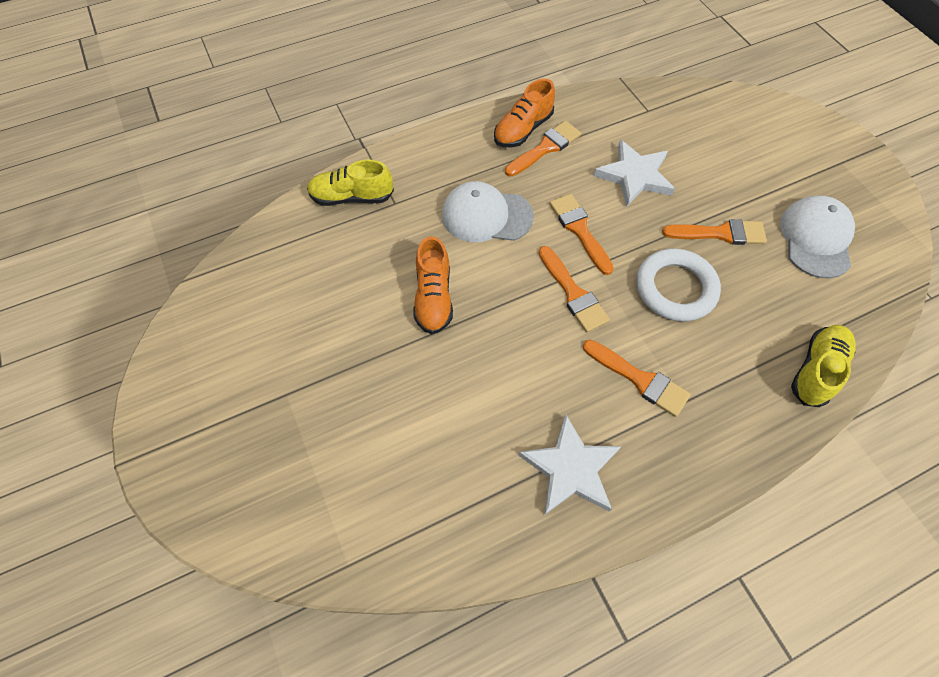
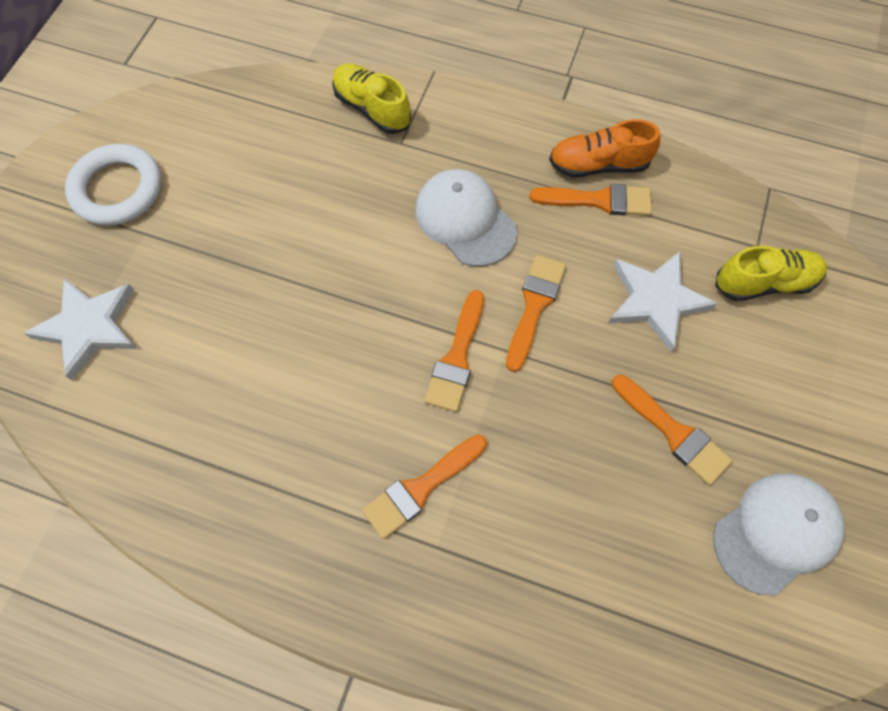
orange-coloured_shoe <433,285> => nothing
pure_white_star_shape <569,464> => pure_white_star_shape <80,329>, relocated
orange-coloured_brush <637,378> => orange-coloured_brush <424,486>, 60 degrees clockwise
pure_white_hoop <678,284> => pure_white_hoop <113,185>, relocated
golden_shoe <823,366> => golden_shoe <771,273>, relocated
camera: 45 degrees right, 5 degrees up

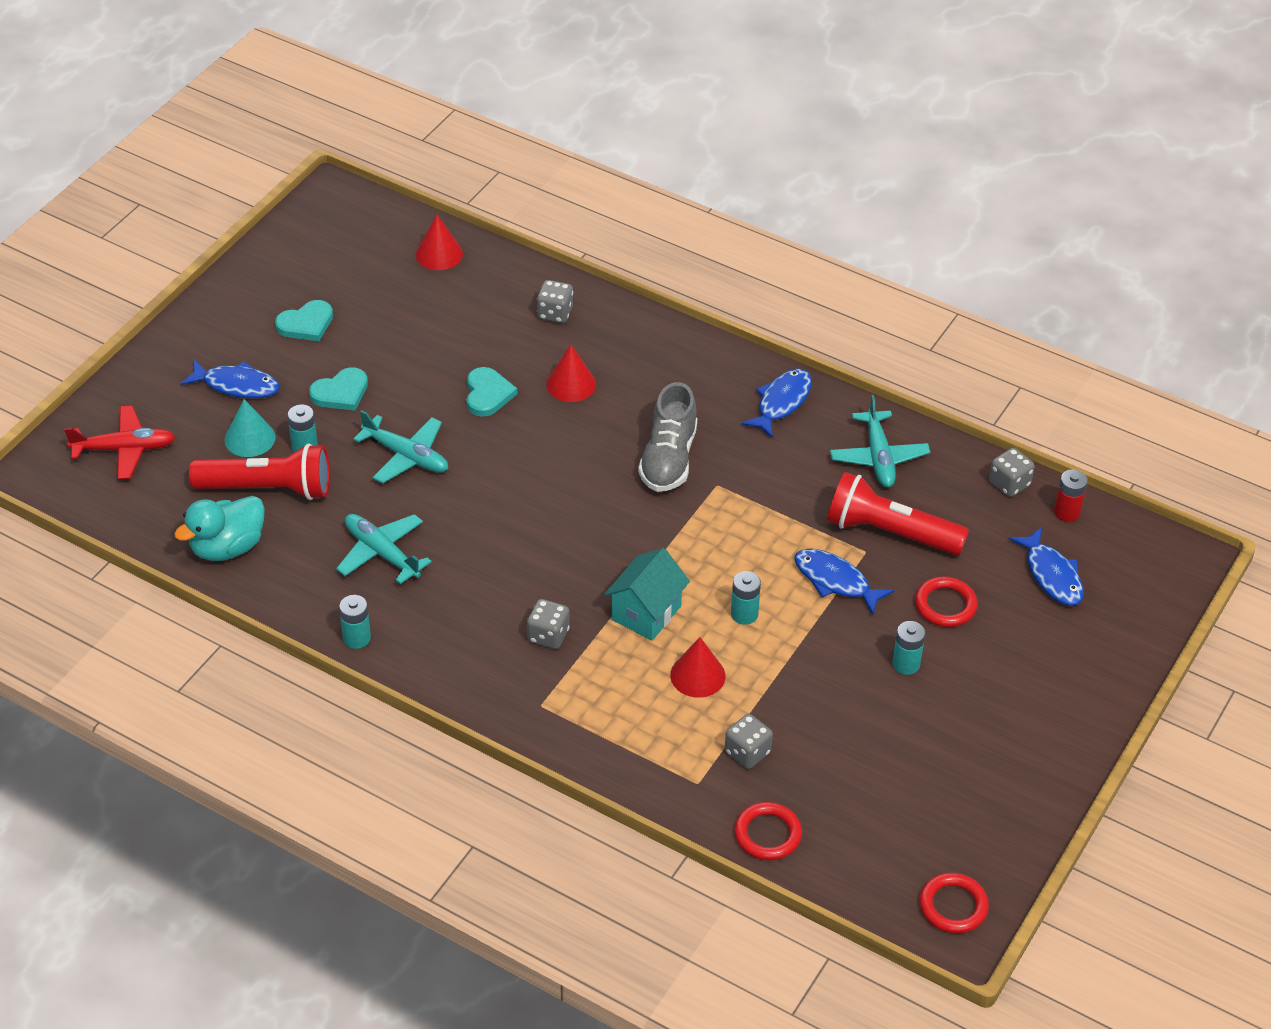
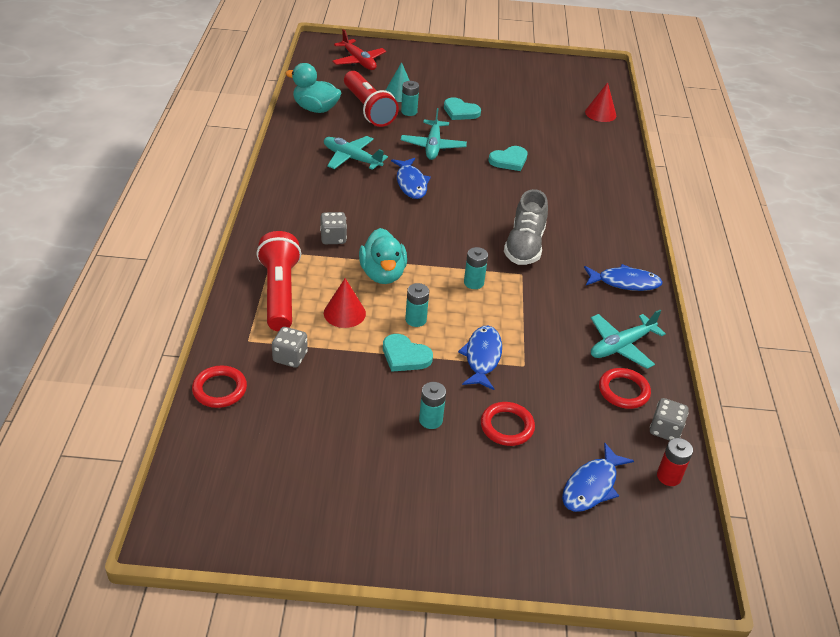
royal_blue_fish <230,379> => royal_blue_fish <411,178>, relocated
teal_heart <304,320> => teal_heart <408,353>, relocated
teal_toy_plane <384,549> => teal_toy_plane <356,153>, 75 degrees counterclockwise
teal_AA_battery <355,622> => teal_AA_battery <476,268>, relocated
grey_dice <555,301> => nothing
red_cone_shape <571,373> => nothing
teal_cottage <647,594> => teal_toy_duck <383,256>
grey_shoe <667,437> => grey_shoe <526,227>, 60 degrees counterclockwise
red_torch <898,513> => red_torch <279,281>, relocated
red_hoop <954,903> => red_hoop <625,388>, relocated
camera: 60 degrees right, 5 degrees down

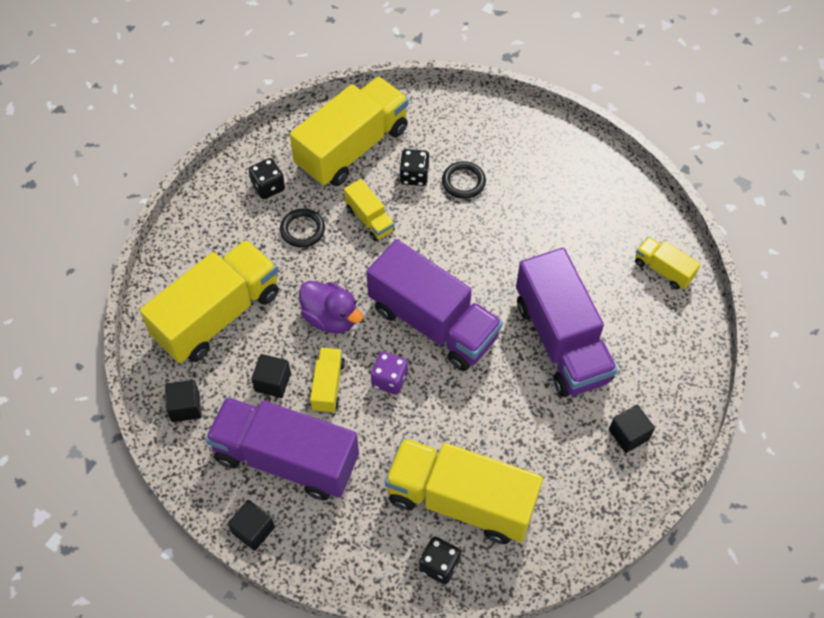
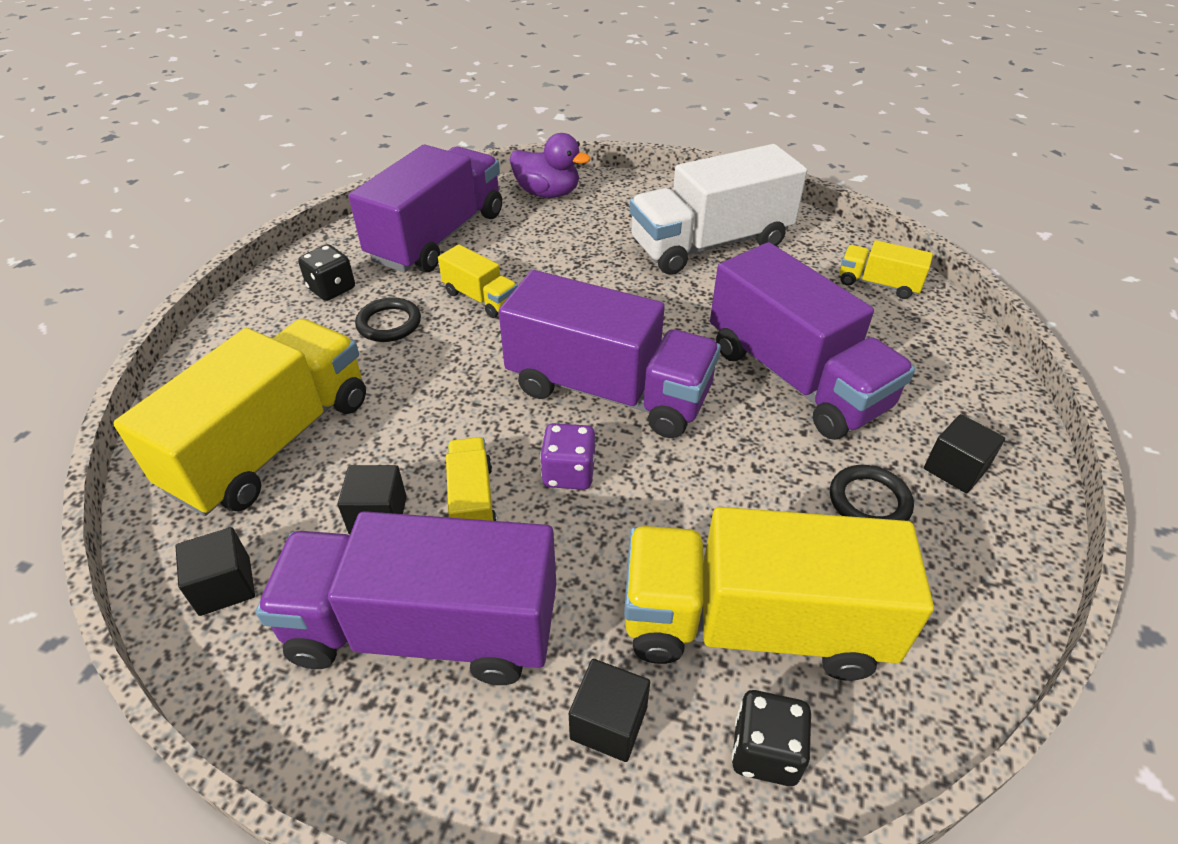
black_cube <251,525> => black_cube <609,710>, relocated
golden_truck <349,131> => violet_truck <425,209>
violet_toy_duck <331,307> => violet_toy_duck <550,165>, relocated
black_dice <415,167> => nothing
black_hoop <464,180> => black_hoop <872,493>, relocated
nothing => pure_white_truck <718,209>
camera: 15 degrees left, 15 degrees down

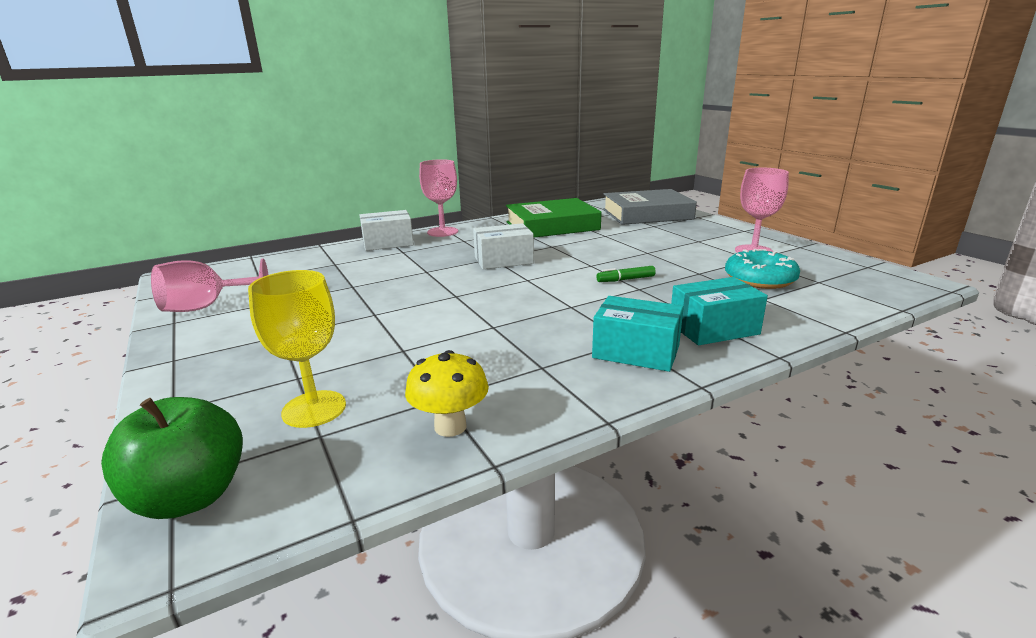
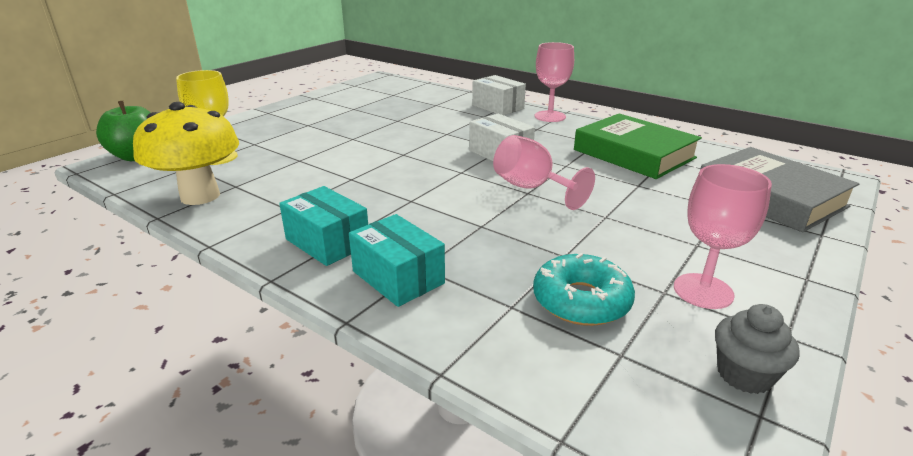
pink_wine_glass <209,285> => pink_wine_glass <544,172>, relocated
golden_toadstool <447,393> => golden_toadstool <186,153>, x1.77
teal_box <638,334> => teal_box <323,226>, 45 degrees counterclockwise
leaf-green_felt_pen <626,274> => nothing
nothing => grey_cupcake <757,349>
camera: 65 degrees right, 5 degrees up

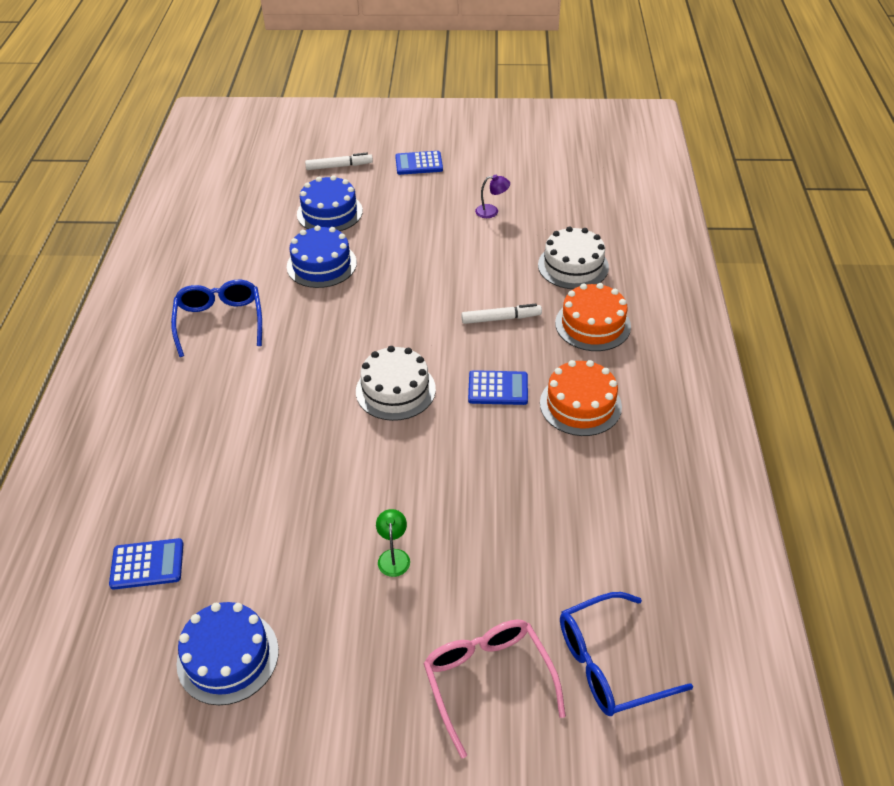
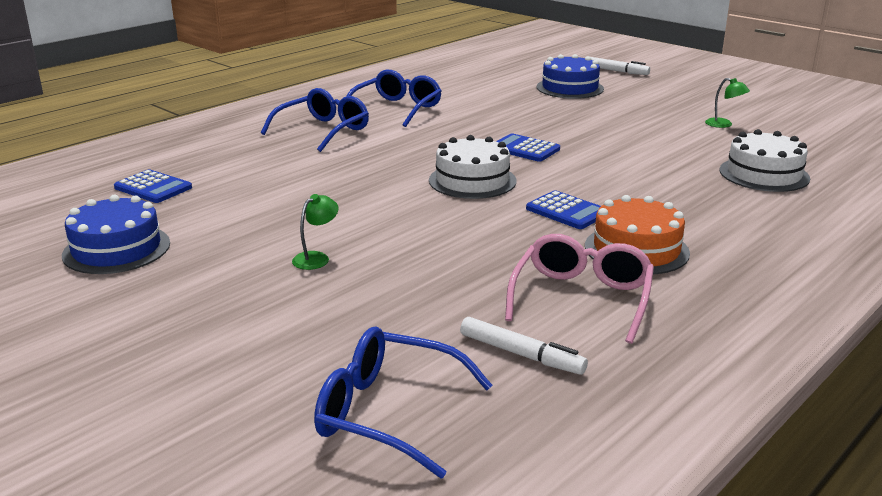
royal_blue_gateau <322,256> => nothing
royal_blue_adding_machine <419,163> => royal_blue_adding_machine <528,147>, relocated
pink_eyeglasses <494,689> => pink_eyeglasses <579,289>, relocated
pure_white_felt_pen <501,314> => pure_white_felt_pen <524,346>, relocated
violet_lamp <492,196> => leaf-green_lamp <727,103>
orange-coloured_gateau <593,317> => nothing
nothing => royal_blue_eyeglasses <315,120>
camera: 40 degrees right, 20 degrees down

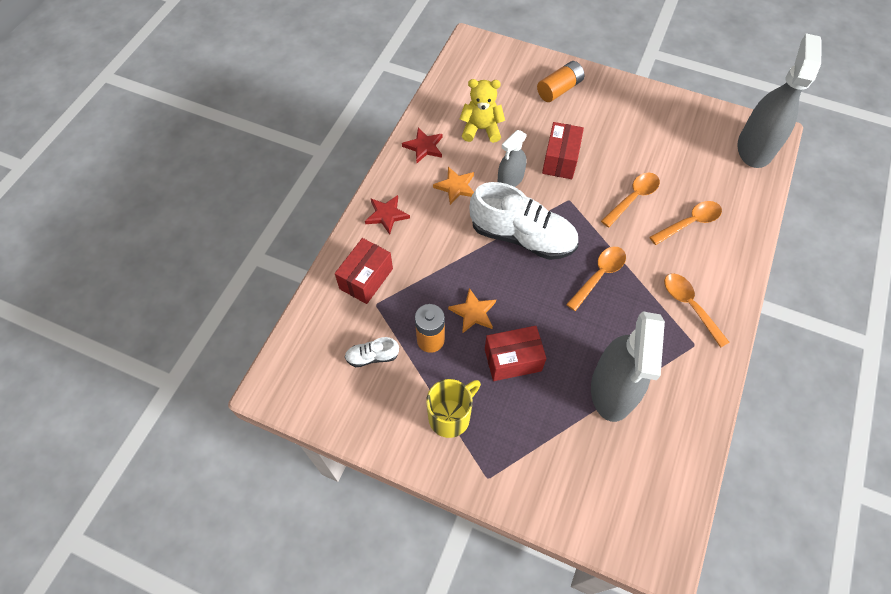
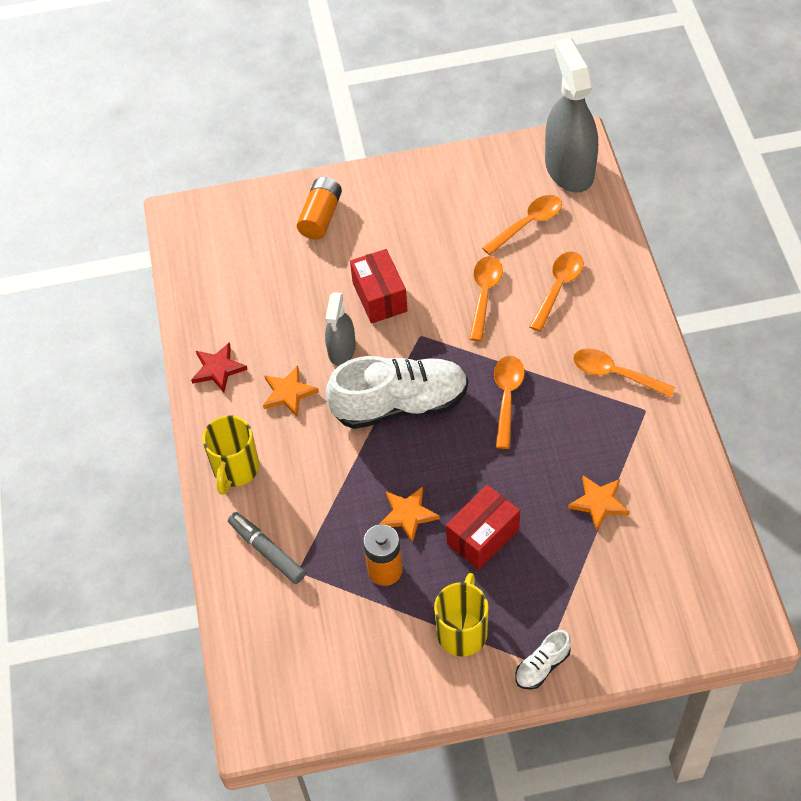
red_box <364,271> => grey_felt_pen <267,548>
pure_white_shoe <372,352> => pure_white_shoe <543,660>, relocated
red_star_shape <387,215> => golden_tea_mug <230,455>
golden_stuffed_bear <482,111> => nothing
grey_sprayer <628,367> => orange-coloured_star_shape <599,503>
nothing => orange-coloured_teaspoon <522,225>
camera: 30 degrees left, 5 degrees down

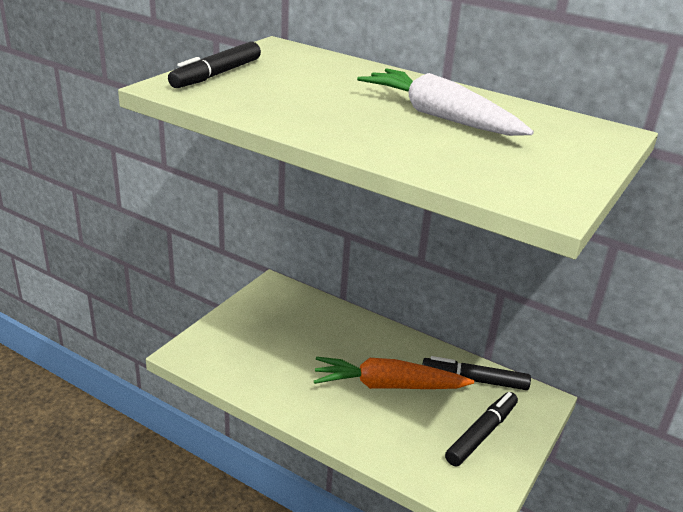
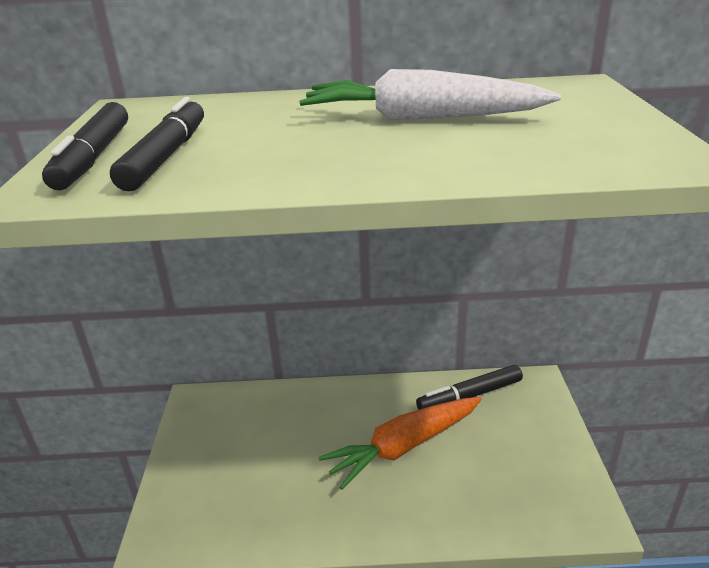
black_felt_pen <481,429> => black_felt_pen <157,144>, relocated
camera: 30 degrees left, 0 degrees up

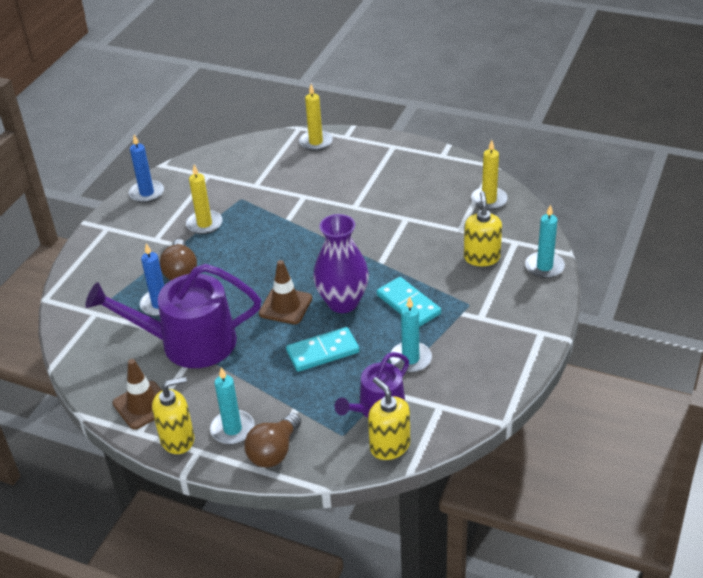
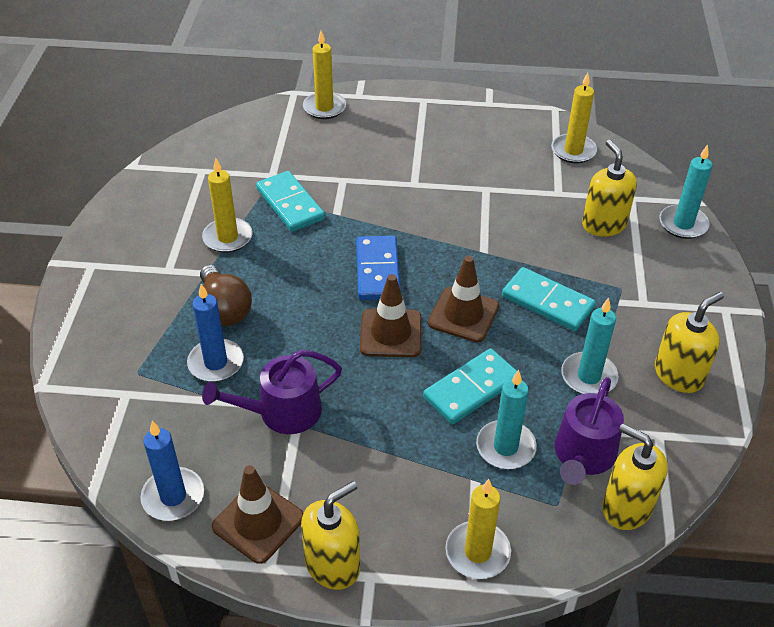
violet_watering_pot <173,316> => violet_watering_pot <272,392>, x0.59
royal_blue_candle <146,168> => royal_blue_candle <172,471>, relocated
teal_candle <232,405> => teal_candle <506,419>, relocated
brown_bulb <272,440> => golden_candle <478,529>
violet_vase <341,263> => brown_traffic_cone <463,299>
nothing => teal_domino_piece <290,201>
nothing => royal_blue_domino_piece <378,268>
nothing => golden_soap_pump <689,342>
camera: 20 degrees left, 5 degrees up

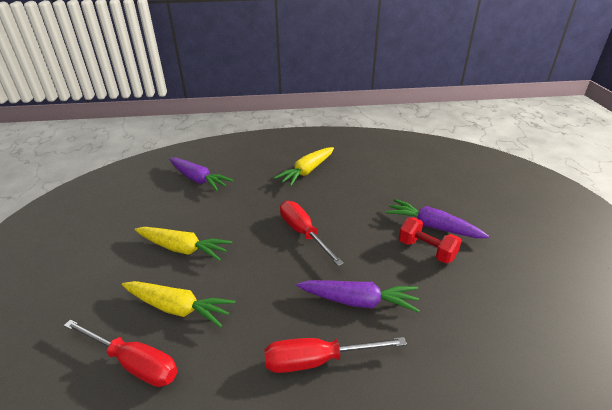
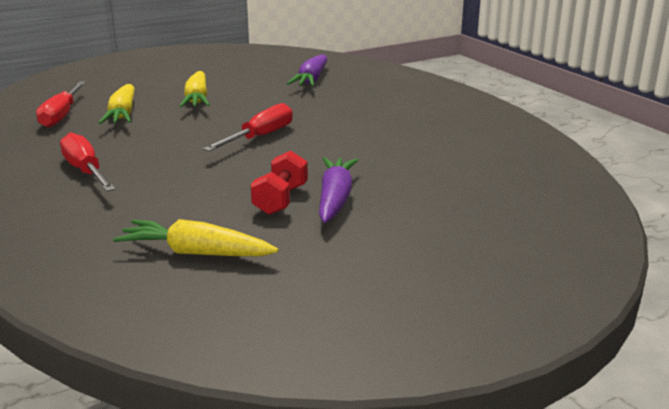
golden_root_vegetable <304,166> => golden_root_vegetable <195,237>, relocated
violet_root_vegetable <358,296> => nothing
camera: 65 degrees right, 10 degrees down

